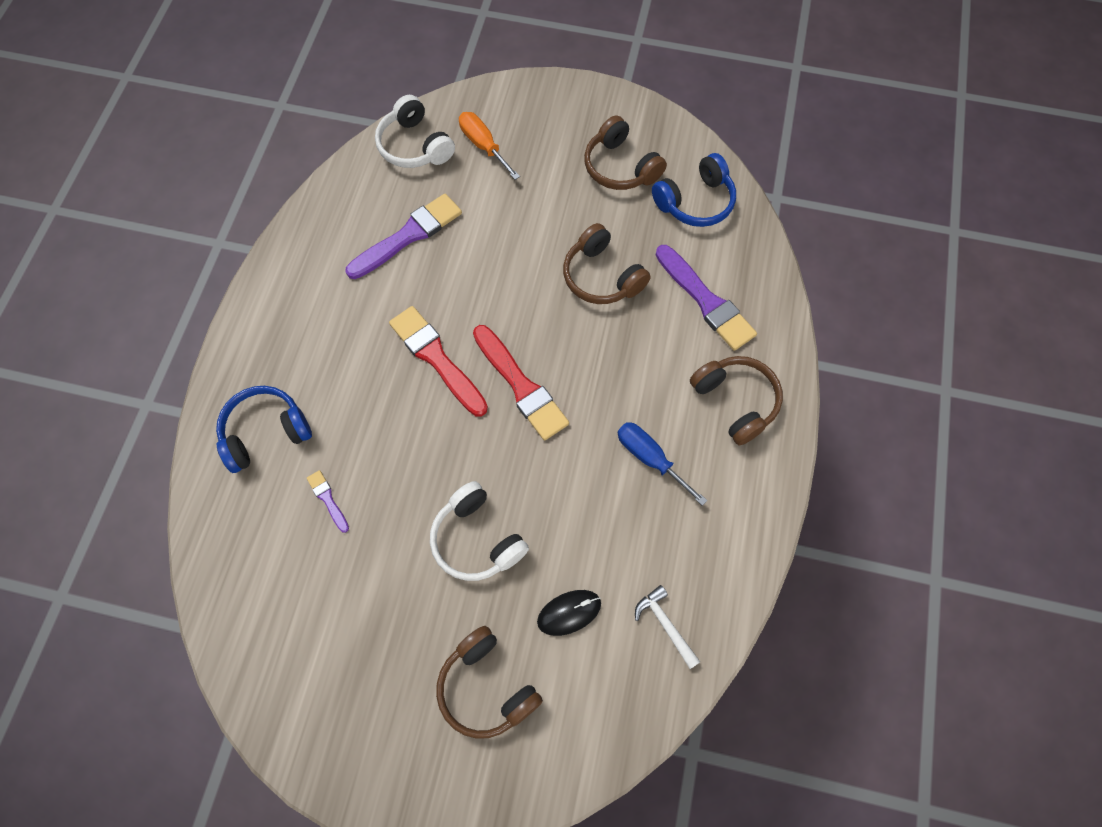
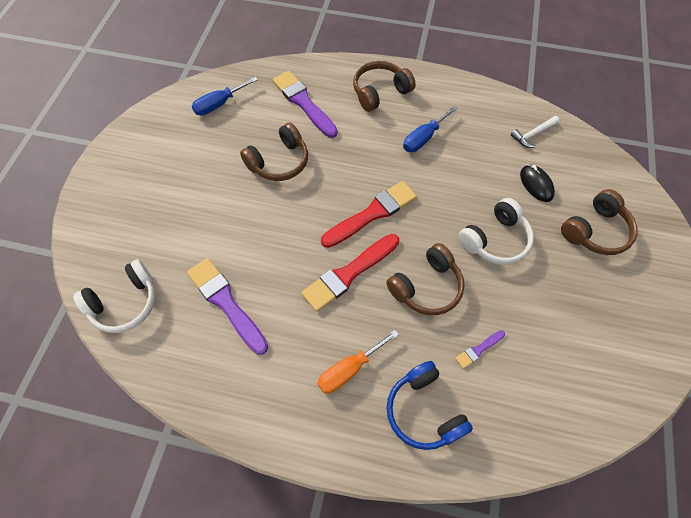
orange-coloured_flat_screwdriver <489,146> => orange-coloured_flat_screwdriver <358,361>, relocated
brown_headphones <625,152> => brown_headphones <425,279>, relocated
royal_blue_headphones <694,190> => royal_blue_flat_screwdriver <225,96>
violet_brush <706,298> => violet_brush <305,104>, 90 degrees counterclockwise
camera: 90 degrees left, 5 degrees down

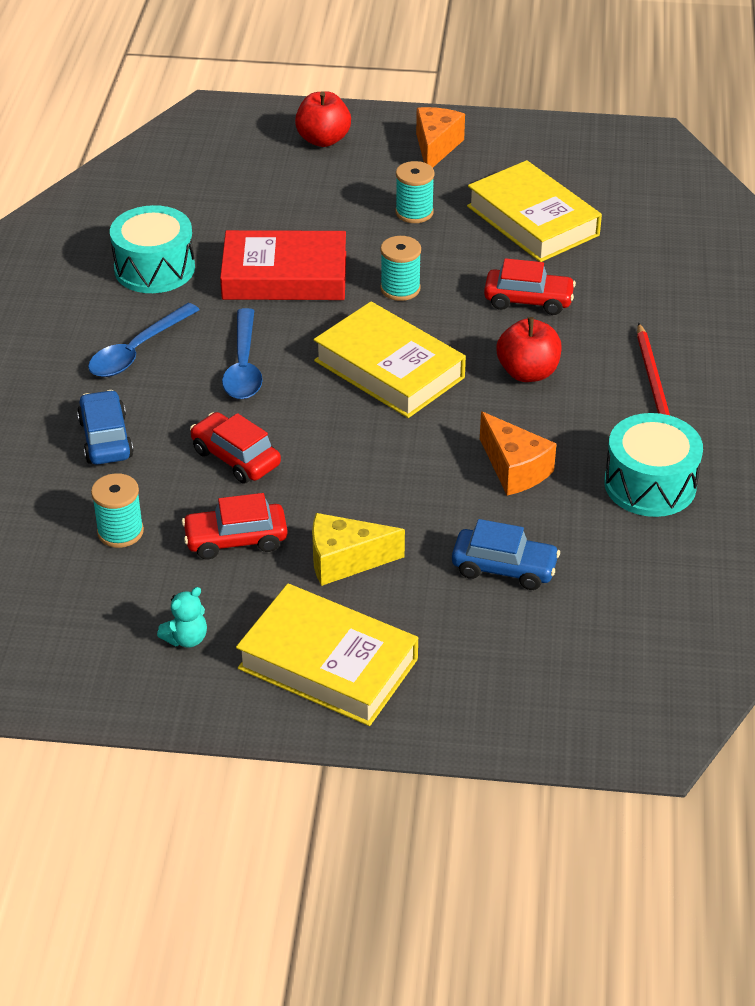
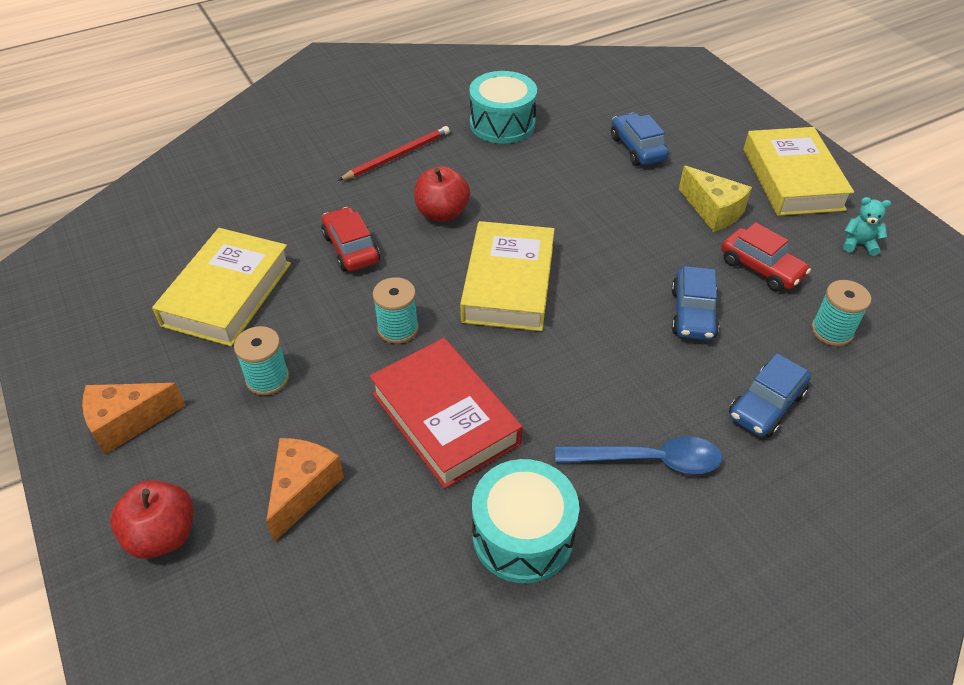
red_car <235,447> => royal_blue_car <695,303>
royal_blue_teaspoon <242,353> => nothing
orange-coloured_cheese <518,453> => orange-coloured_cheese <305,490>, relocated
camera: 125 degrees left, 5 degrees up

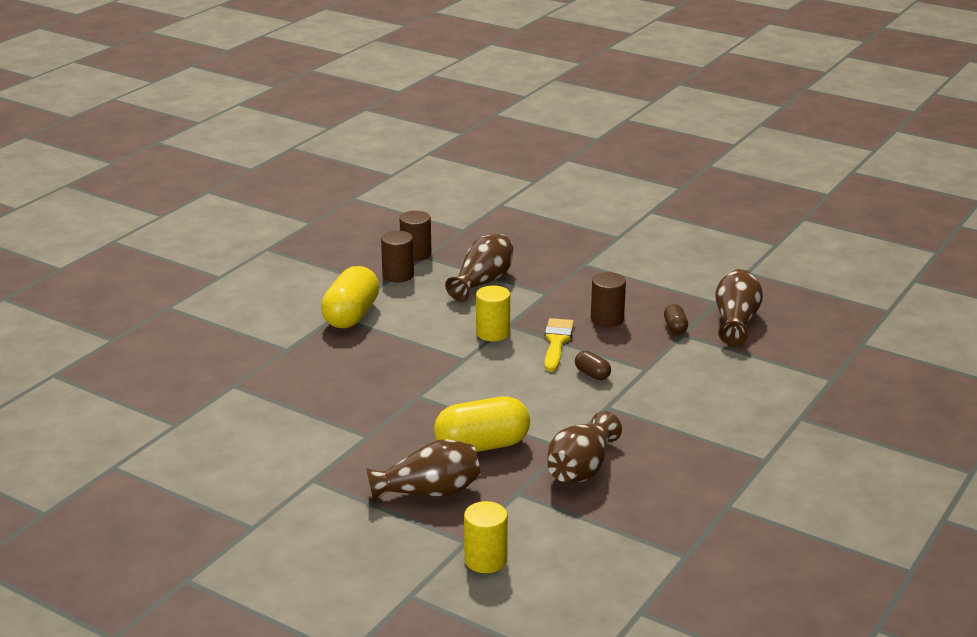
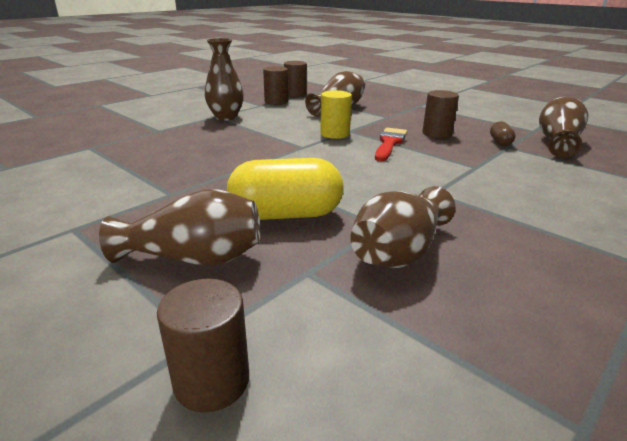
golden_pill <350,297> => brown_vase <224,79>
golden_solid_cylinder <486,537> => brown_solid_cylinder <203,345>
golden_brush <559,345> => red_brush <391,144>
brown_pill <593,365> => nothing
camera: 10 degrees right, 0 degrees up

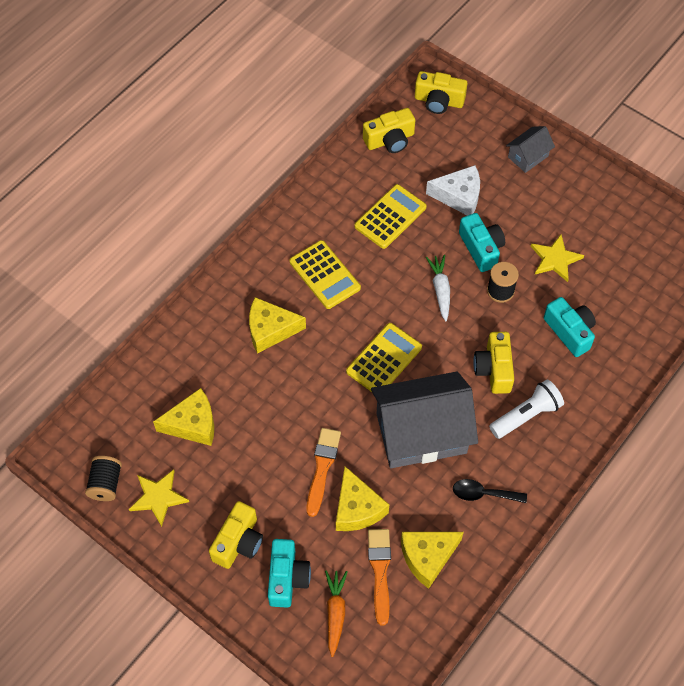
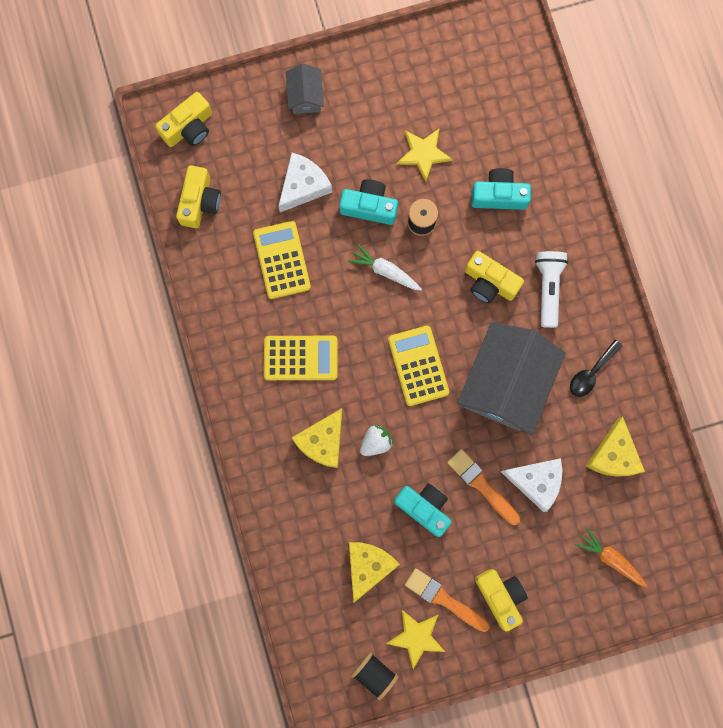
teal_photo_camera <289,573> => teal_photo_camera <423,510>, relocated
golden_cheese <362,498> => pure_white_cheese <531,485>
orange-coloured_brush <379,577> => orange-coloured_brush <447,600>, relocated
nothing => pure_white_berry <376,440>
camera: 55 degrees left, 20 degrees up

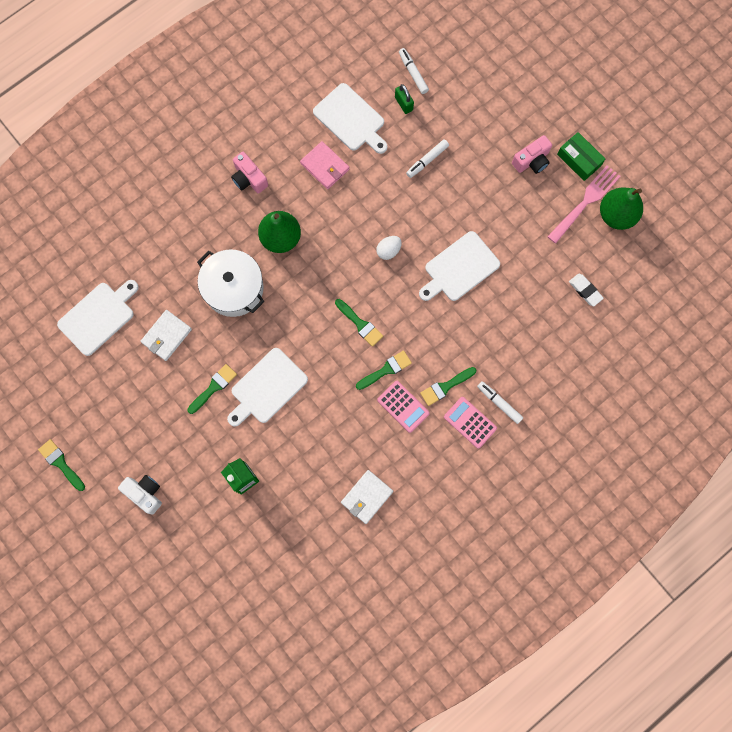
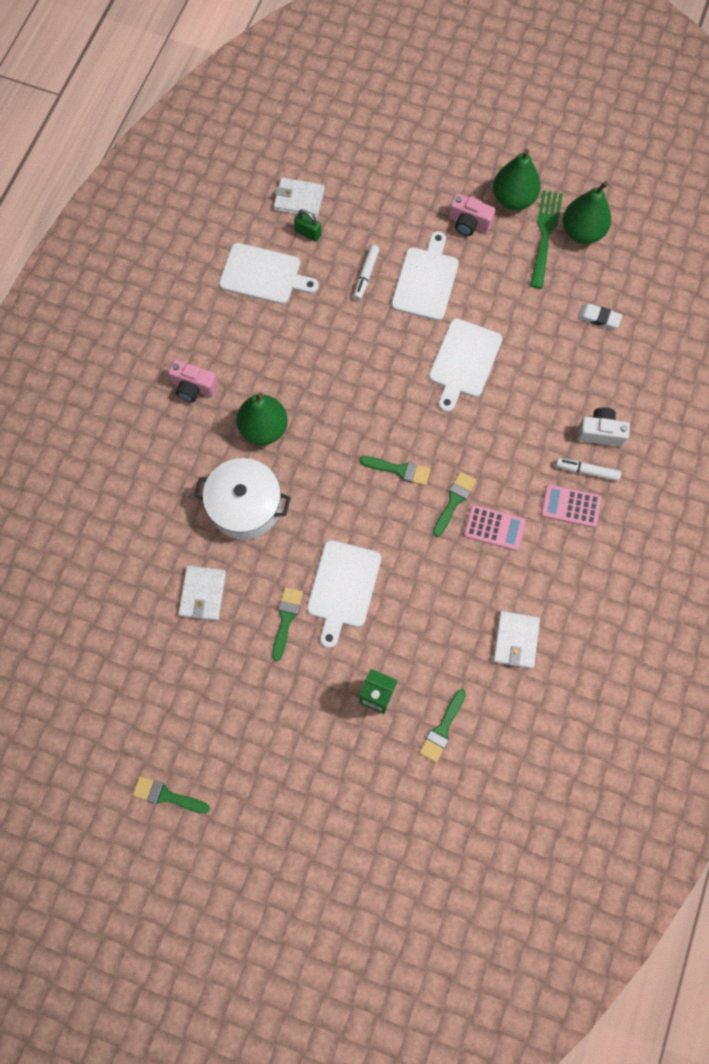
pure_white_bread_board <98,318> => pure_white_bread_board <425,276>, relocated
pure_white_photo_camera <140,494> => pure_white_photo_camera <603,427>, relocated
pink_card_wallet <324,165> => nothing
pure_white_egg <389,248> => nothing
pure_white_felt_pen <414,71> => pure_white_card_wallet <299,197>
leaf-green_brush <448,386> => leaf-green_brush <442,725>, relocated
pink_photo_camera <532,154> => pink_photo_camera <472,214>, 90 degrees clockwise
pink_fork <584,205> => leaf-green_fork <546,239>
leaf-green_box <581,156> => leaf-green_pear_fruit <517,179>
camera: 30 degrees left, 5 degrees down

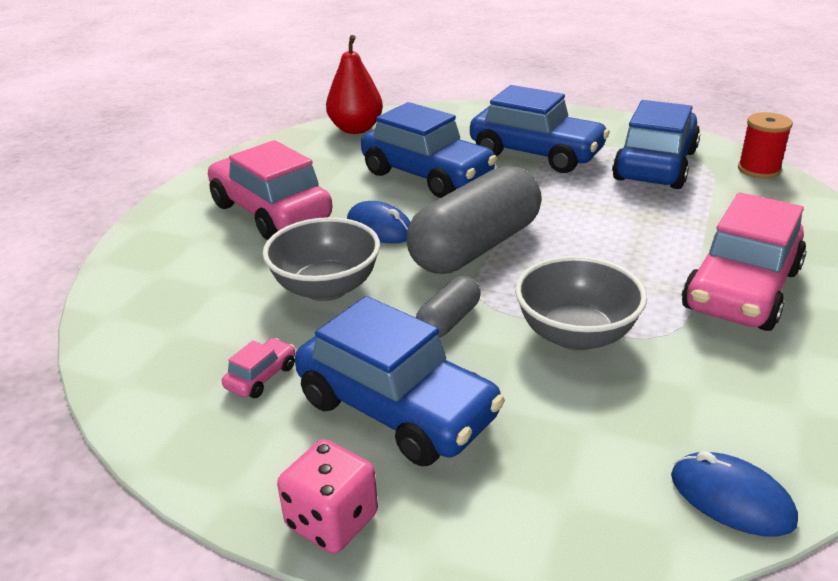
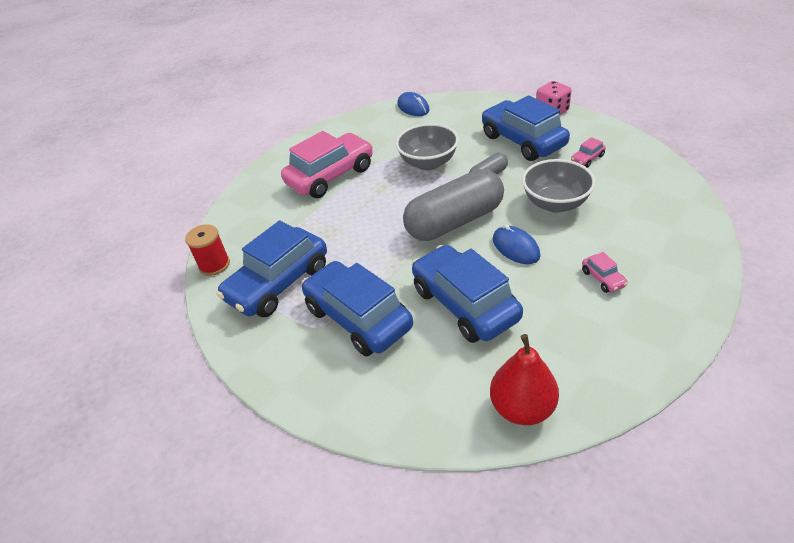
pink_car <270,190> => pink_car <605,272>, x0.40
camera: 160 degrees left, 10 degrees up

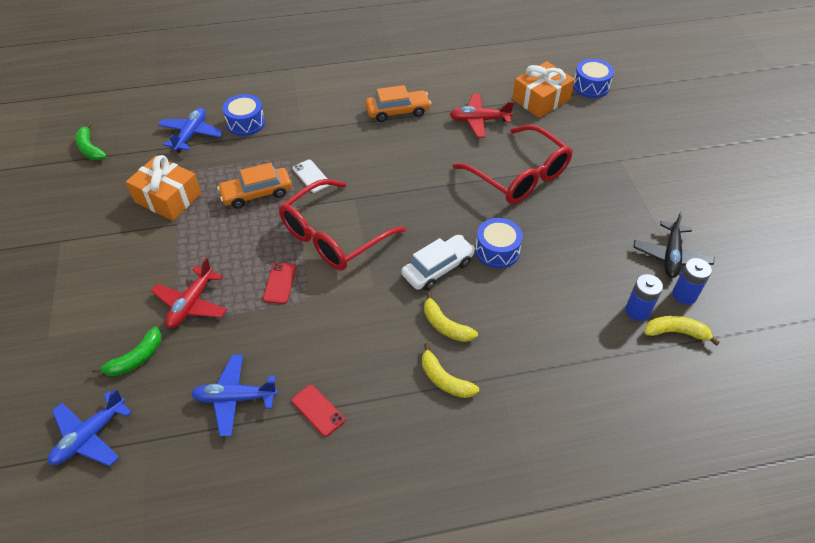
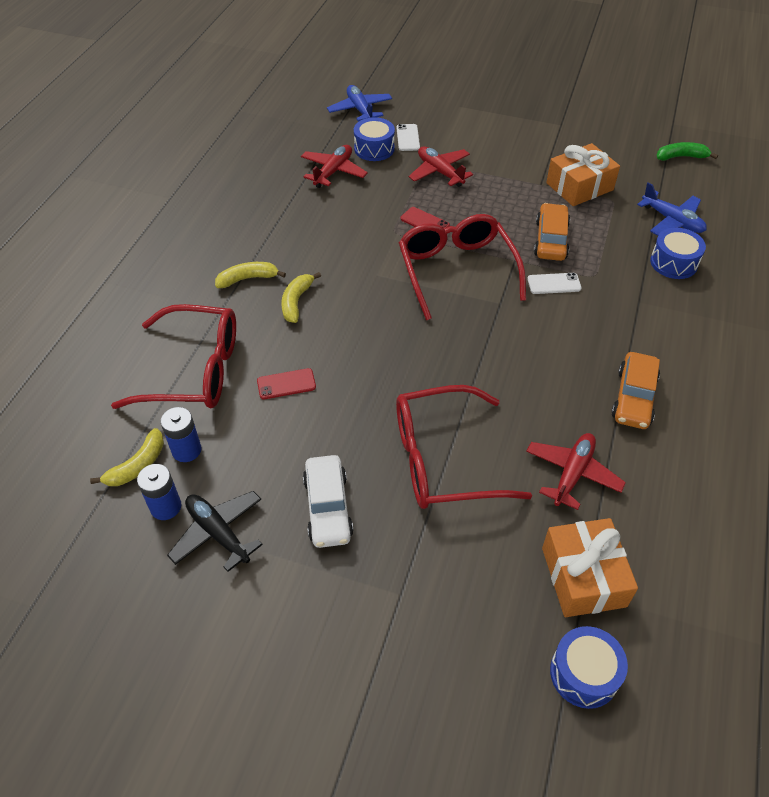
leaf-green_banana <127,351> => pure_white_mobile_phone <408,137>
royal_blue_toy_plane <234,395> => red_toy_plane <334,166>
red_mobile_phone <318,411> => red_mobile_phone <286,384>, relocated
pure_white_car <438,262> => pure_white_car <328,501>, relocated
golden_banana <451,317> => golden_banana <301,297>, 60 degrees counterclockwise
royal_blue_snare_drum <499,243> => royal_blue_snare_drum <374,139>, relocated
nothing => red_eyeglasses <173,356>
camera: 120 degrees right, 0 degrees up

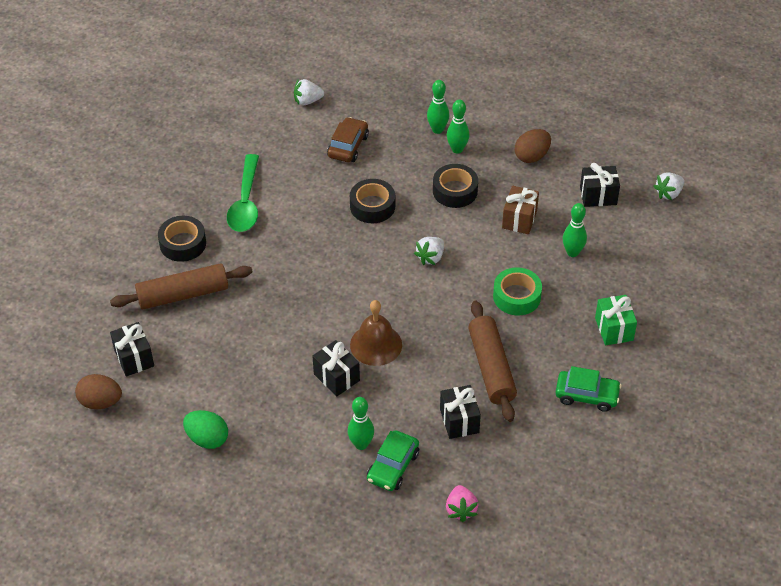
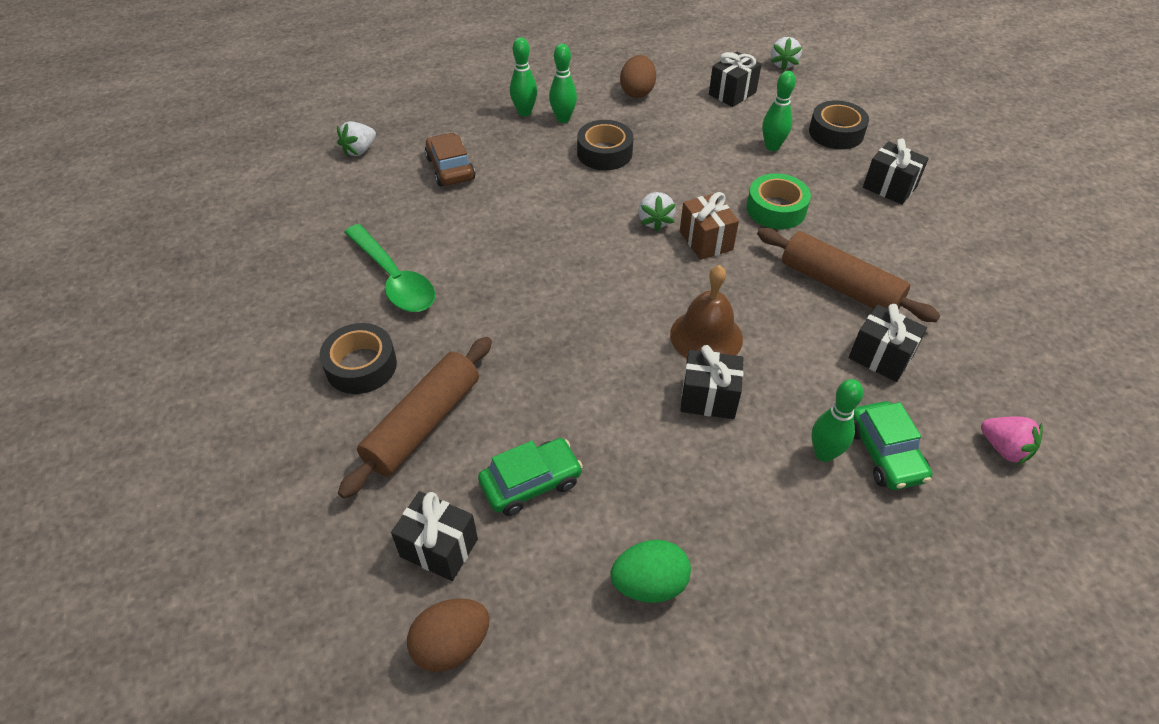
black_roll_of_tape <372,201> => black_roll_of_tape <839,124>, relocated
brown_wrapped_gift <520,210> => brown_wrapped_gift <709,226>, relocated
leaf-green_car <588,389> => leaf-green_car <530,477>, relocated
leaf-green_wrapped_gift <616,320> => black_wrapped_gift <896,171>
camera: 40 degrees left, 0 degrees up

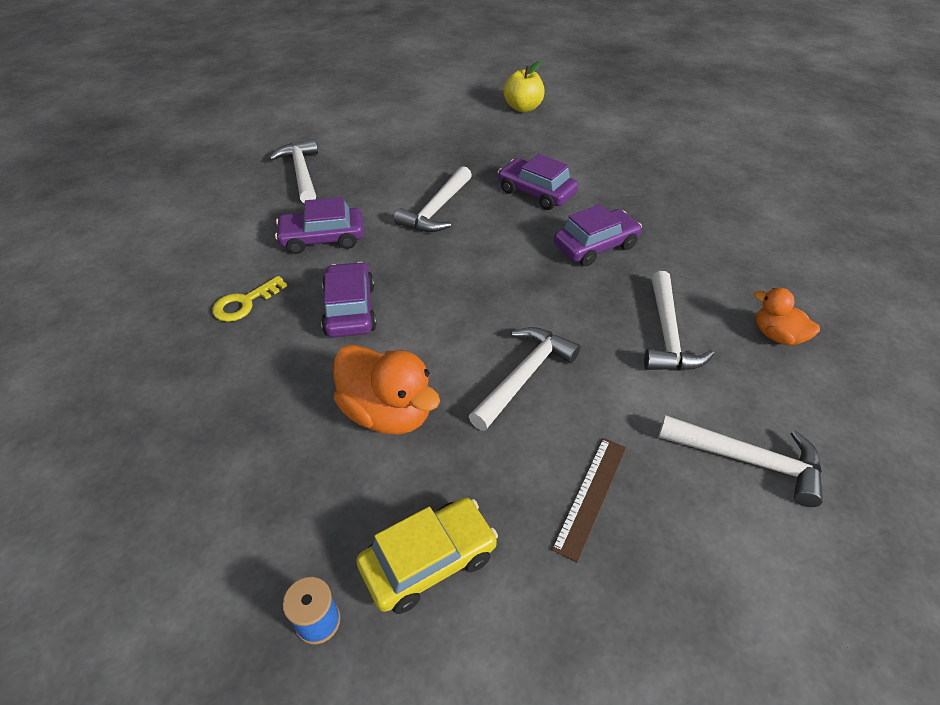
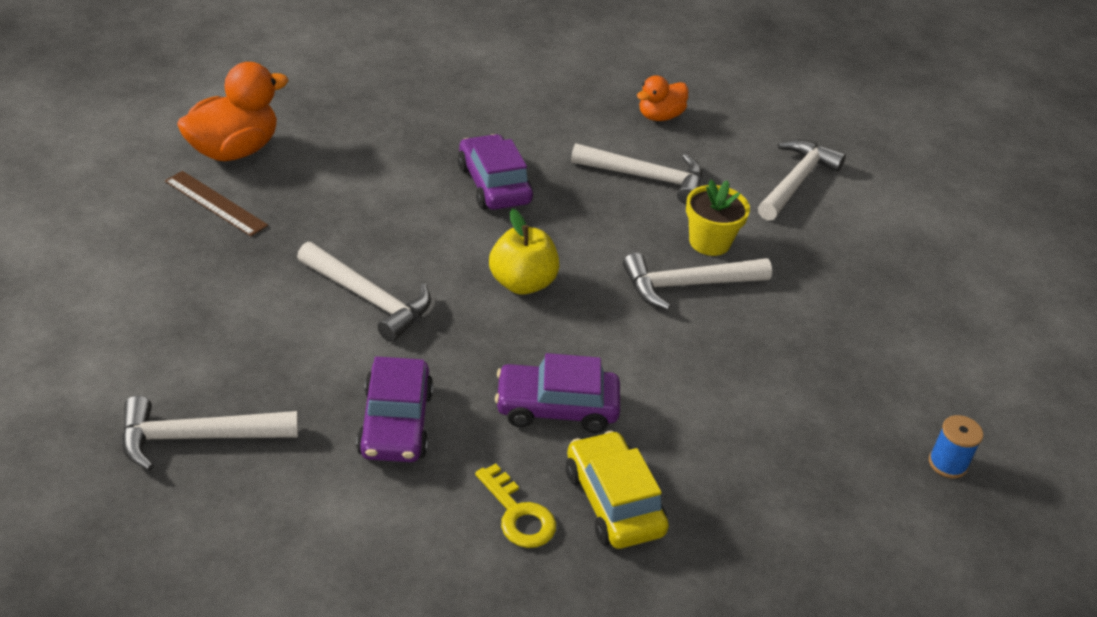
orange-coloured_toy_duck <386,389> => orange-coloured_toy_duck <233,111>, relocated
golden_car <427,555> => golden_car <617,490>, relocated
pure_white_claw_hammer <524,379> => pure_white_claw_hammer <697,281>, 60 degrees counterclockwise
violet_car <538,182> => nothing
golden_toy_apple <524,86> => golden_toy_apple <524,252>, relocated
brown_ruler <589,500> => brown_ruler <216,203>, relocated
nothing => golden_potted_plant <718,218>
camera: 85 degrees left, 5 degrees down

